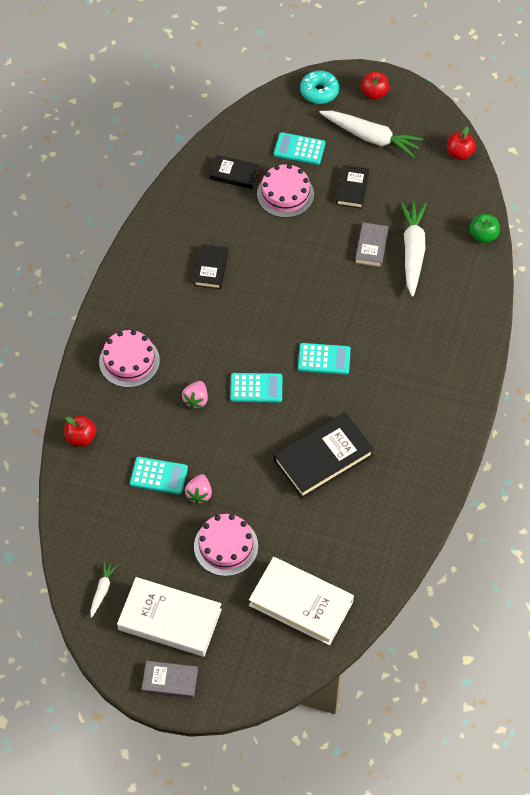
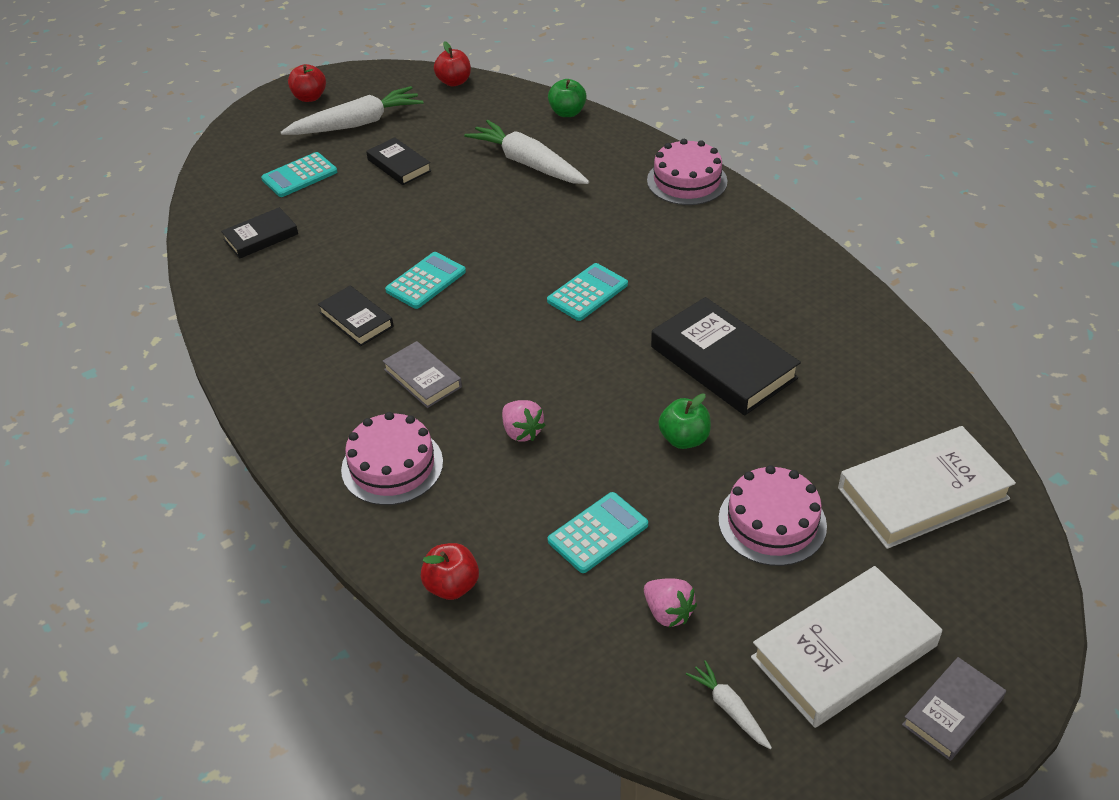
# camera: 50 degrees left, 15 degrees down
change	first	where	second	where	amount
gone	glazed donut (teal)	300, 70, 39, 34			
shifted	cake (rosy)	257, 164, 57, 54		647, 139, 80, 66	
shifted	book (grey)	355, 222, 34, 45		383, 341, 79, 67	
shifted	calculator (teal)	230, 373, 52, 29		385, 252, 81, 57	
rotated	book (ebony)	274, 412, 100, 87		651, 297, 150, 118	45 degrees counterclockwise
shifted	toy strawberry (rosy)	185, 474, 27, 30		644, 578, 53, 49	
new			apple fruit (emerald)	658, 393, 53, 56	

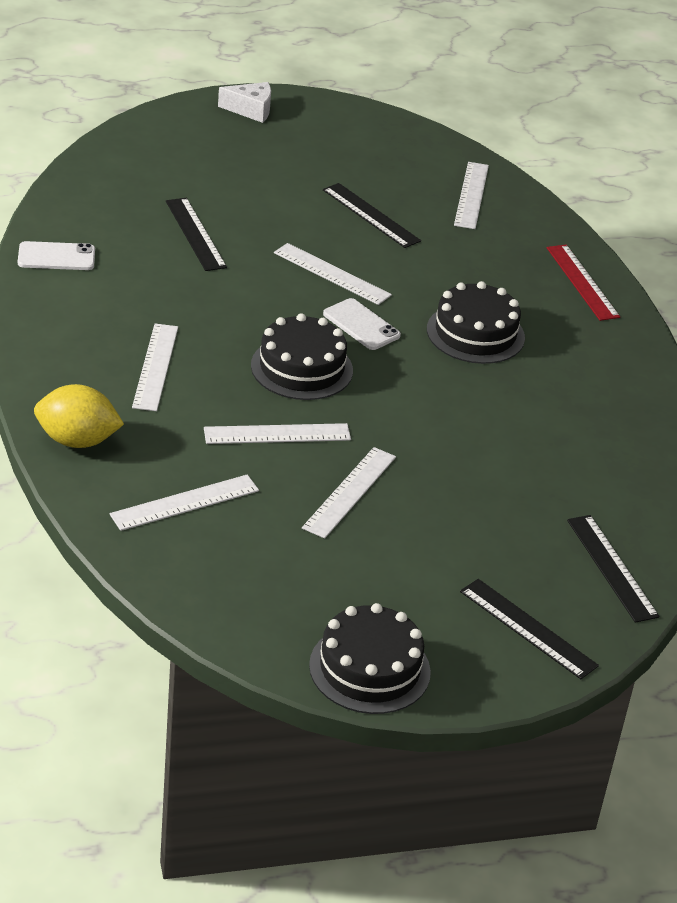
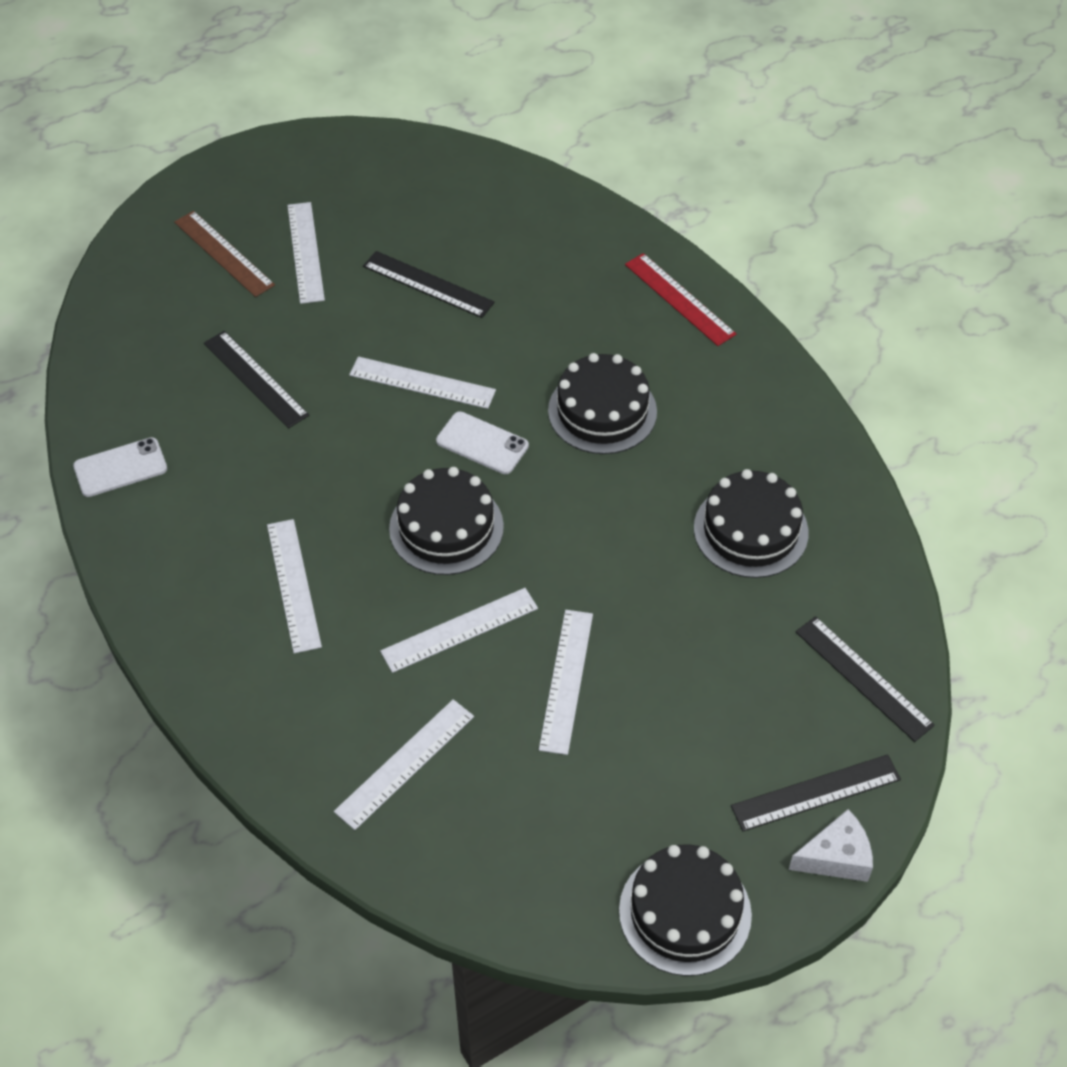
# camera: 15 degrees left, 15 degrees up
change	first	where	second	where	amount
shifted	piece of cheese (white)	218, 82, 53, 41		789, 809, 84, 73	
shifted	ruler (white)	454, 162, 35, 67		287, 202, 38, 102	
gone	toy lemon (yellow)	34, 384, 90, 64			
rotated	ruler (ebony)	460, 579, 139, 100		731, 754, 170, 77	45 degrees counterclockwise
new			ruler (dark brown)	174, 211, 101, 86	
new			cake (ebony)	694, 469, 115, 109	

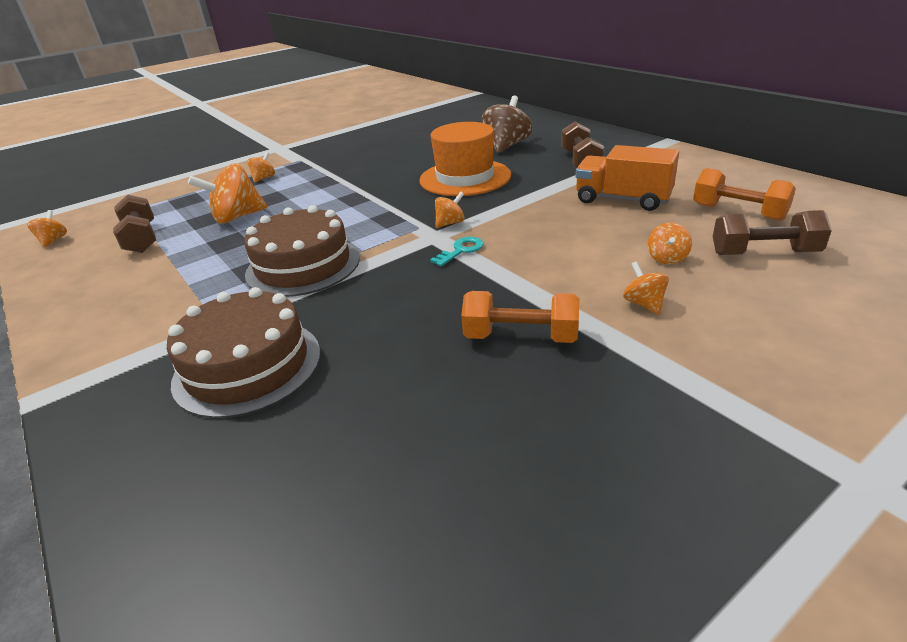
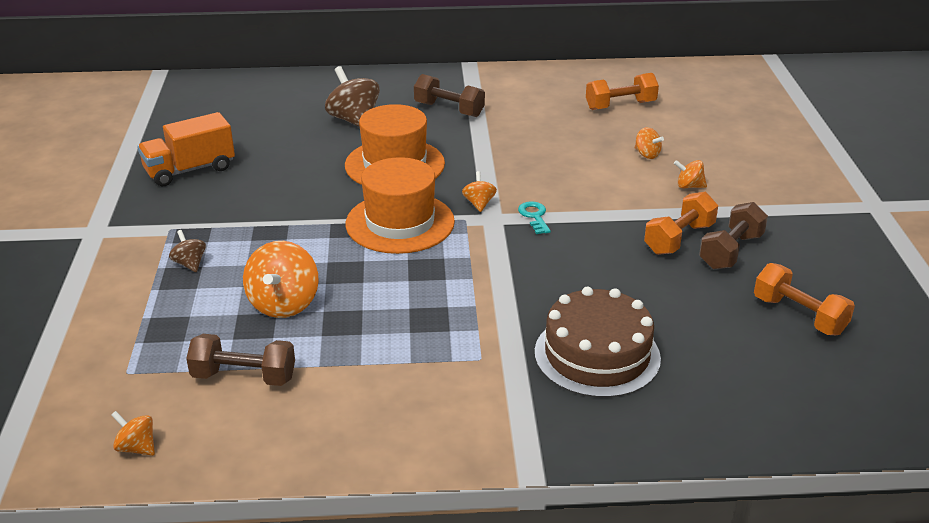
# camera: 60 degrees left, 0 degrees up
change	first	where	second	where	amount
shifted	truck (orange-coloured)	575, 145, 104, 66		137, 112, 98, 74	
repainted	toy top (orange-coloured)	247, 152, 28, 31	toy top (dark brown)	169, 230, 37, 42	
gone	cake (dark brown)	244, 205, 116, 92			
shifted	hand weight (dark brown)	713, 210, 119, 45		699, 202, 69, 67	
new			top hat (orange-coloured)	346, 157, 109, 97	
new			hand weight (orange-coloured)	754, 263, 101, 72	

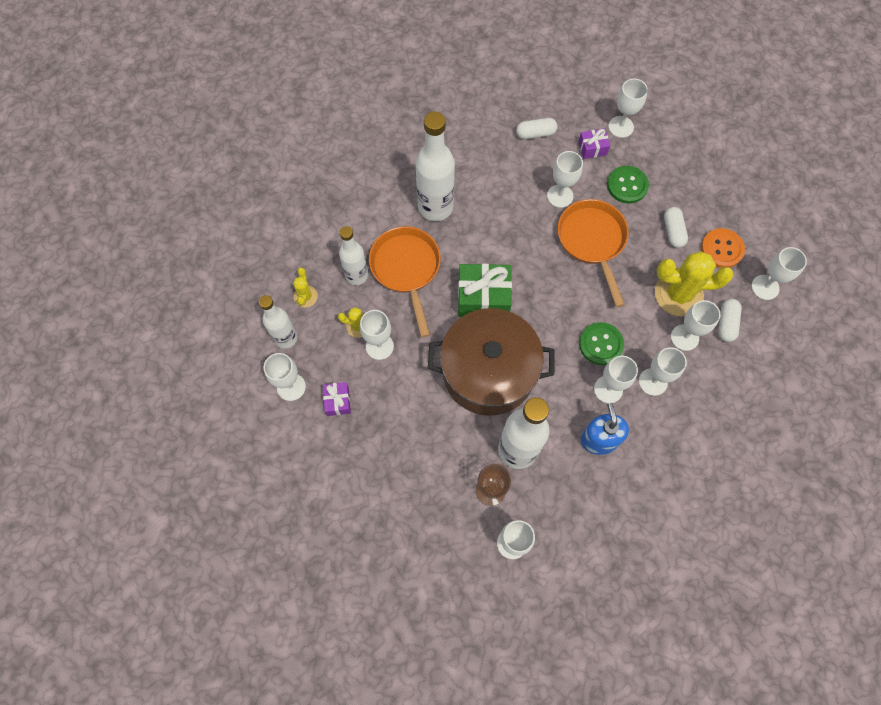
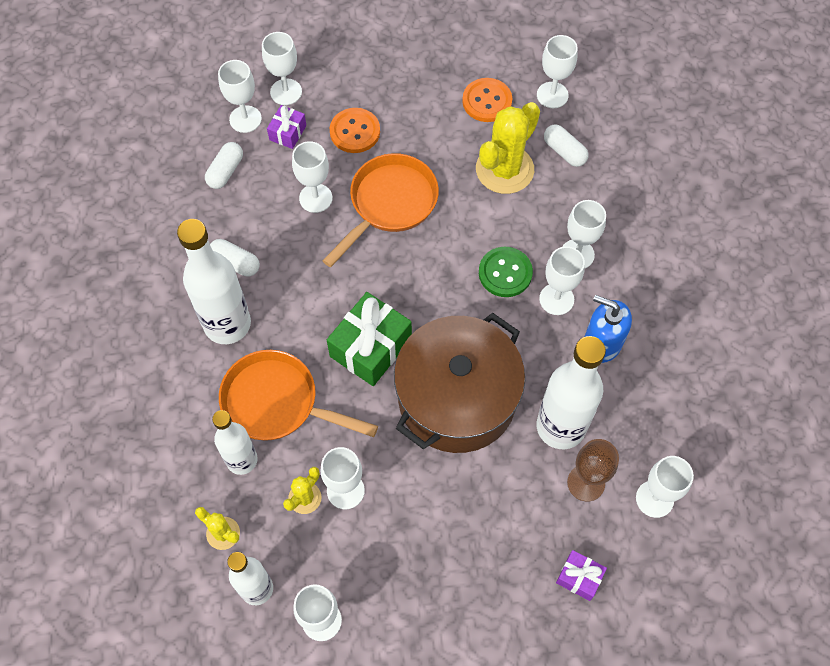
# camera: 55 degrees left, 5 degrees down
change	first	where	second	where	amount
repainted	shirt button (emerald)	607, 166, 42, 38	shirt button (orange-coloured)	330, 108, 50, 45	
rotated	pan (orange-coloured)	558, 199, 71, 108		322, 153, 117, 114	105 degrees clockwise
shifted	pill (white)	664, 207, 24, 41		210, 239, 50, 37	
shifted	chalice (white)	671, 300, 50, 51		218, 60, 44, 73	
shifted	gift (royal purple)	323, 382, 28, 34		556, 550, 51, 51	

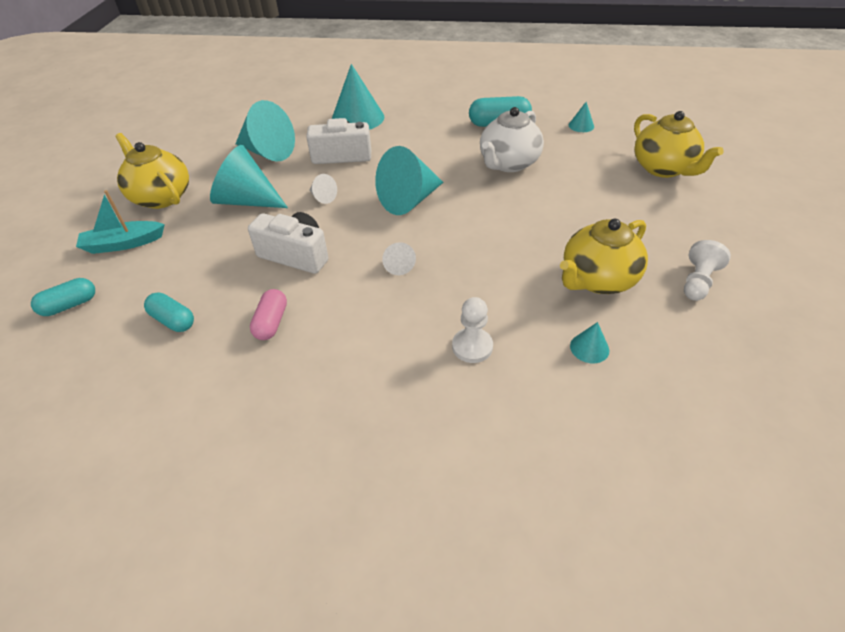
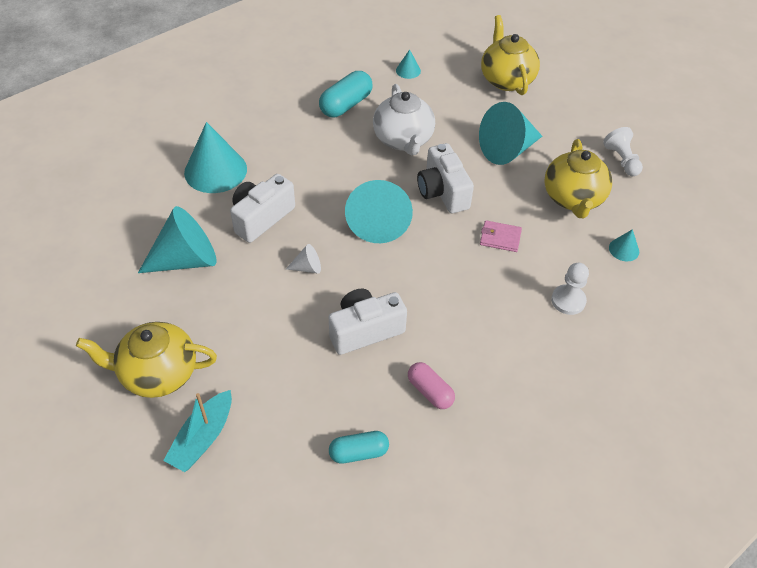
# camera: 50 degrees left, 5 degrees up
change	first	where	second	where	amount
rotated	tea pot (yellow)	634, 111, 90, 67		481, 15, 59, 80	120 degrees counterclockwise
shifted	cone shape (teal)	210, 145, 78, 63		479, 102, 63, 63	
gone	cone shape (white)	382, 242, 34, 33			
gone	pill (teal)	31, 278, 64, 38			
new			photo camera (white)	417, 143, 57, 70	
new			billfold (rosy)	480, 220, 42, 32	

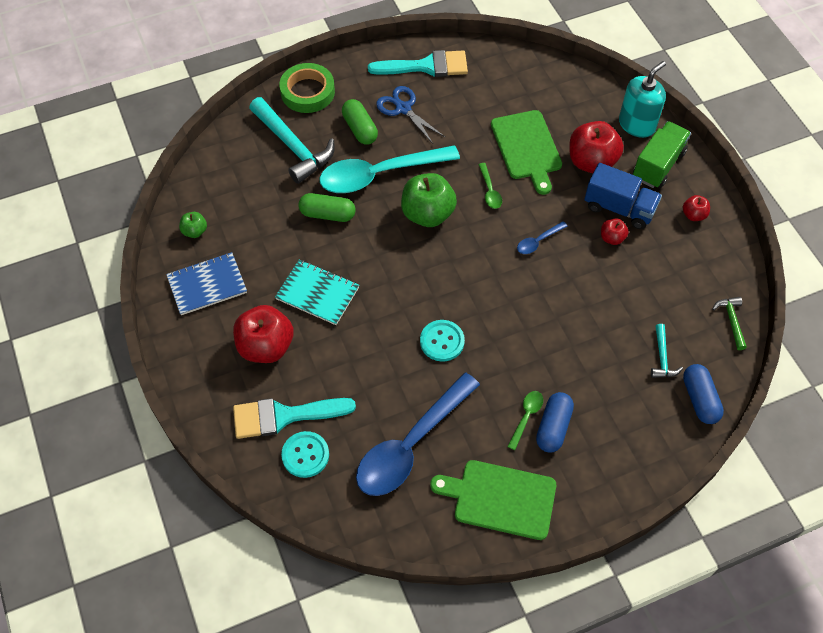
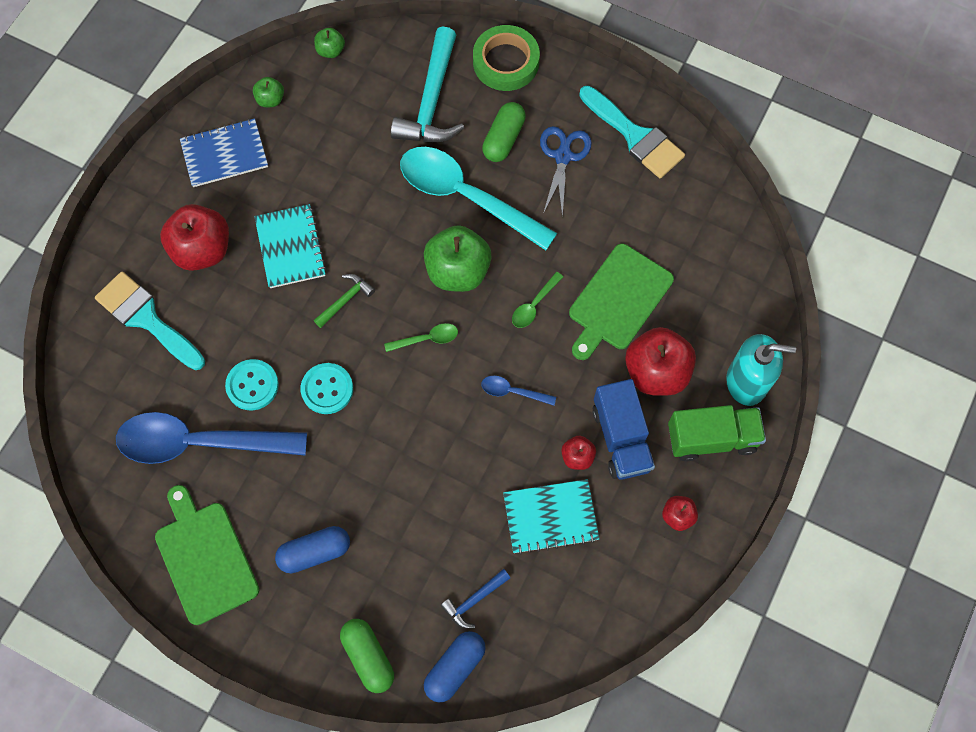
# camera: 50 degrees right, 10 degrees up
change	first	where	second	where	amount
shifted	pill (emerald)	298, 193, 58, 29		340, 619, 54, 74	
rotated	exercise book (royal blue)	166, 252, 81, 63		180, 118, 88, 69	45 degrees counterclockwise
shifted	carpenter's hammer (emerald)	712, 297, 35, 53		314, 274, 61, 54	
repainted	carpenter's hammer (teal)	651, 324, 32, 54	carpenter's hammer (royal blue)	441, 569, 69, 60	
shifted	tablespoon (emerald)	507, 391, 36, 59		384, 323, 74, 29	
shifted	shirt button (teal)	281, 431, 48, 47		225, 359, 54, 51	
new			apple fruit (emerald)	314, 28, 31, 30	
new			exercise book (teal)	503, 479, 96, 76	

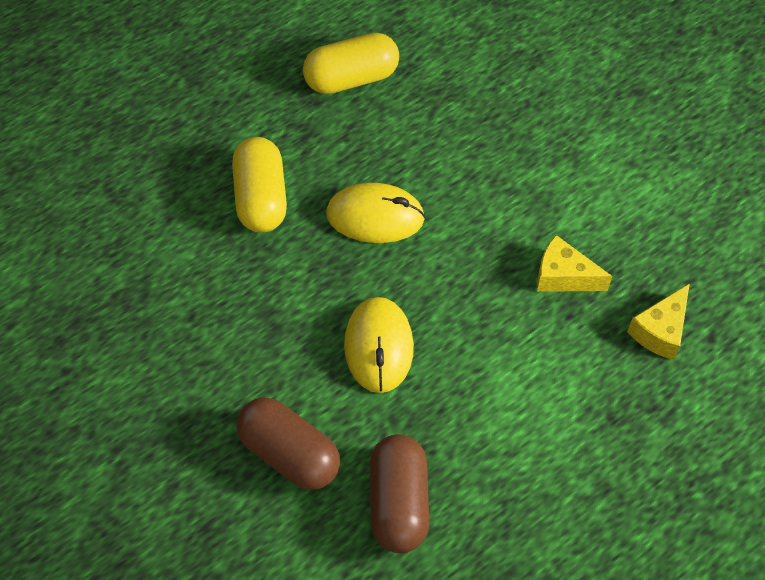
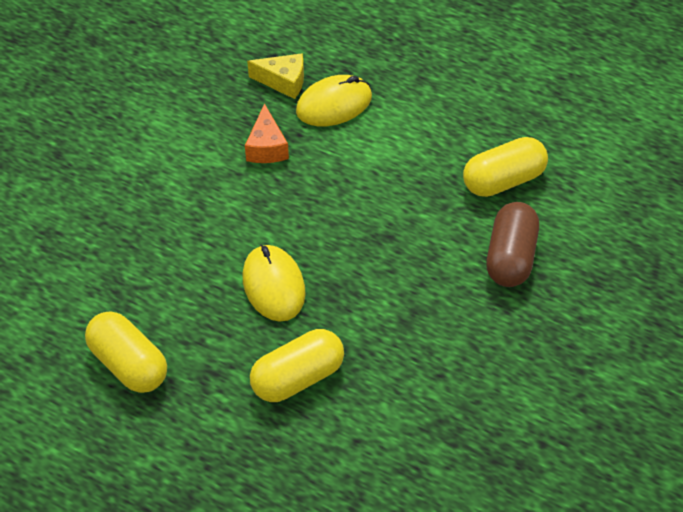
# camera: 115 degrees left, 5 degrees down
change	first	where	second	where	amount
repainted	piece of cheese (yellow)	537, 235, 75, 57	piece of cheese (orange-coloured)	245, 103, 44, 60	
shifted	computer mouse (yellow)	344, 297, 70, 96		296, 75, 76, 51	
repainted	pill (dark brown)	370, 434, 59, 119	pill (yellow)	463, 137, 85, 60	

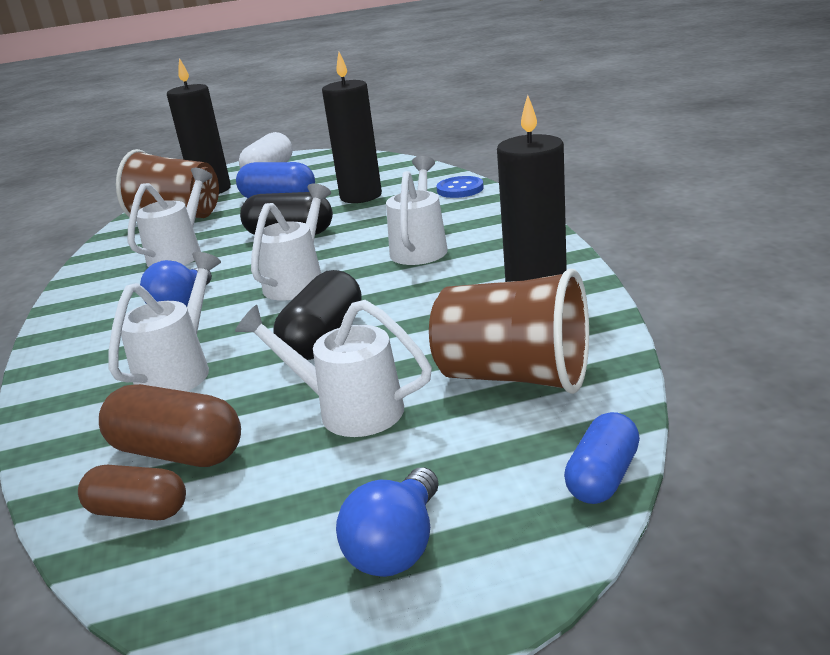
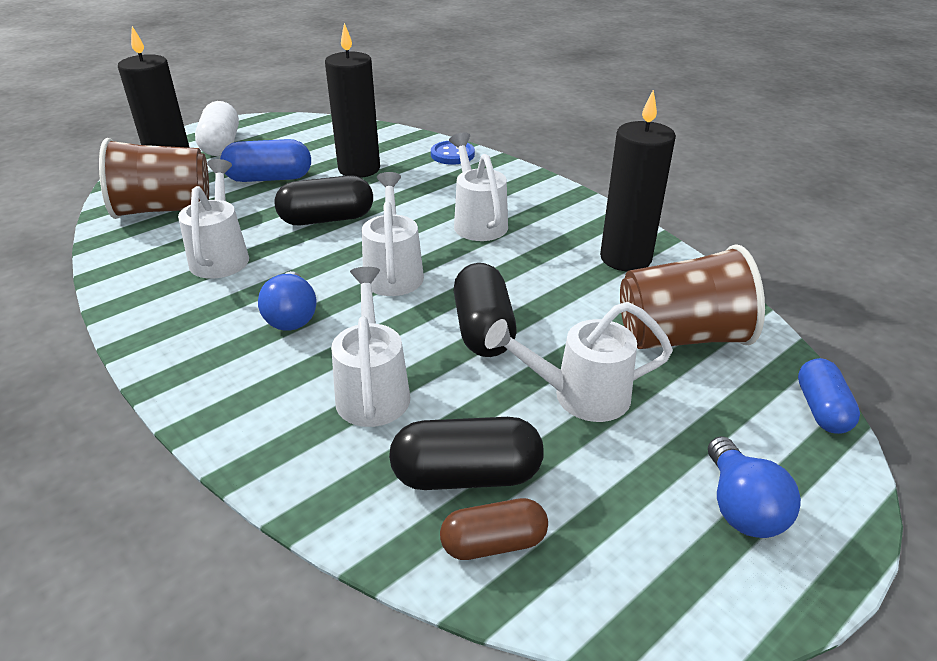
# camera: 30 degrees left, 10 degrees up
change	first	where	second	where	amount
repainted	pill (dark brown)	99, 384, 142, 83	pill (ebony)	389, 417, 155, 73	

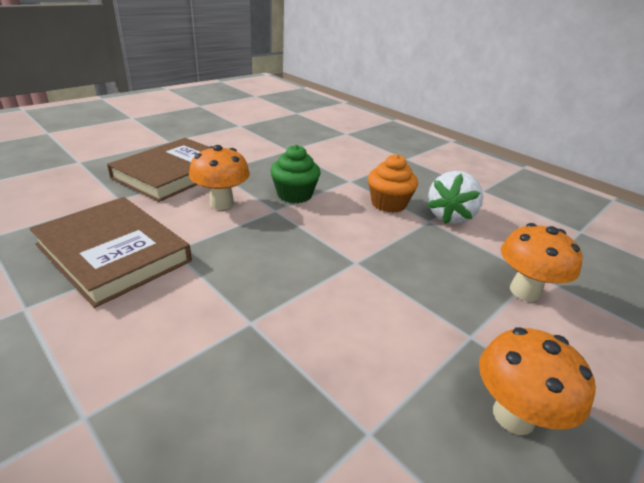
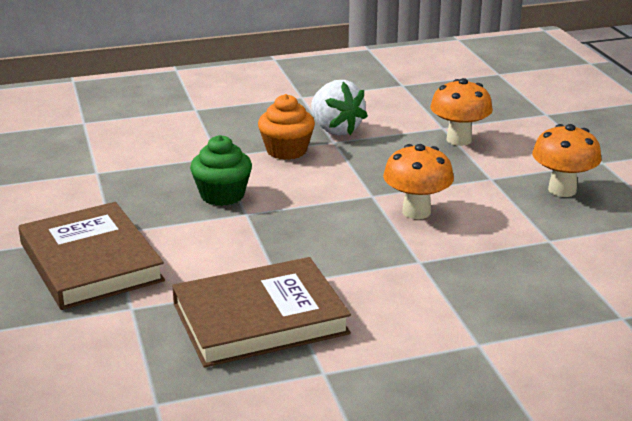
# camera: 60 degrees left, 5 degrees down
change	first	where	second	where	amount
shifted	toadstool (orange-coloured)	189, 145, 61, 65		383, 144, 71, 75	

